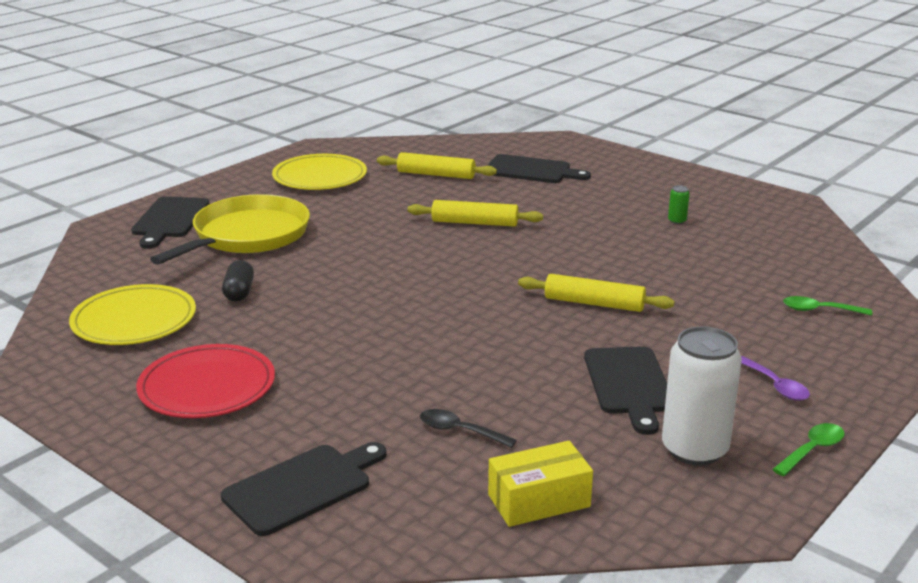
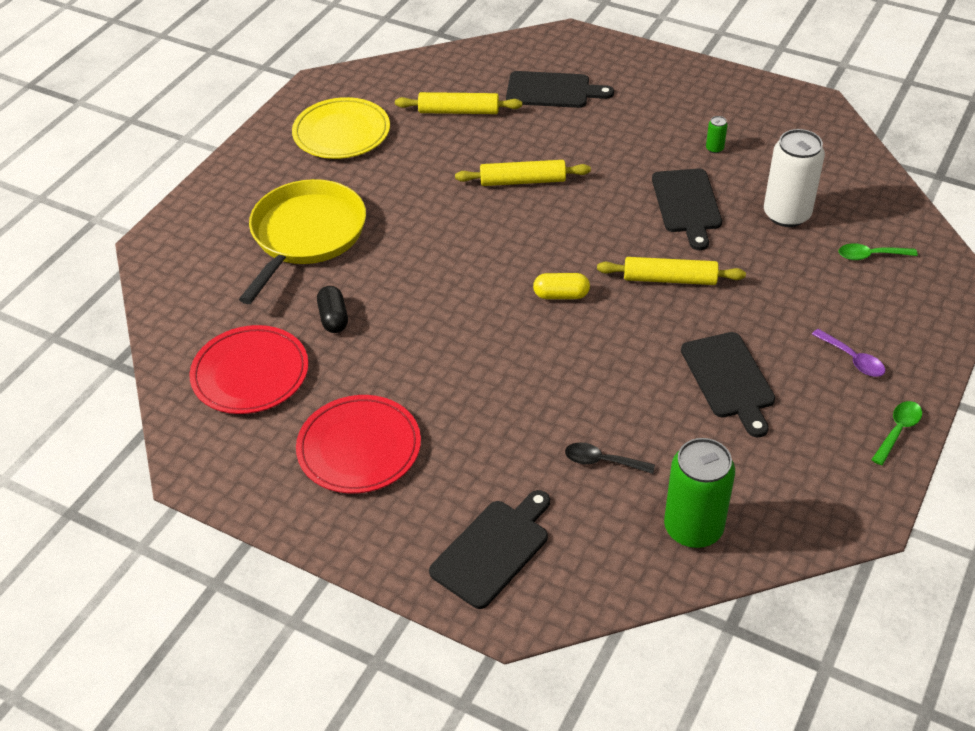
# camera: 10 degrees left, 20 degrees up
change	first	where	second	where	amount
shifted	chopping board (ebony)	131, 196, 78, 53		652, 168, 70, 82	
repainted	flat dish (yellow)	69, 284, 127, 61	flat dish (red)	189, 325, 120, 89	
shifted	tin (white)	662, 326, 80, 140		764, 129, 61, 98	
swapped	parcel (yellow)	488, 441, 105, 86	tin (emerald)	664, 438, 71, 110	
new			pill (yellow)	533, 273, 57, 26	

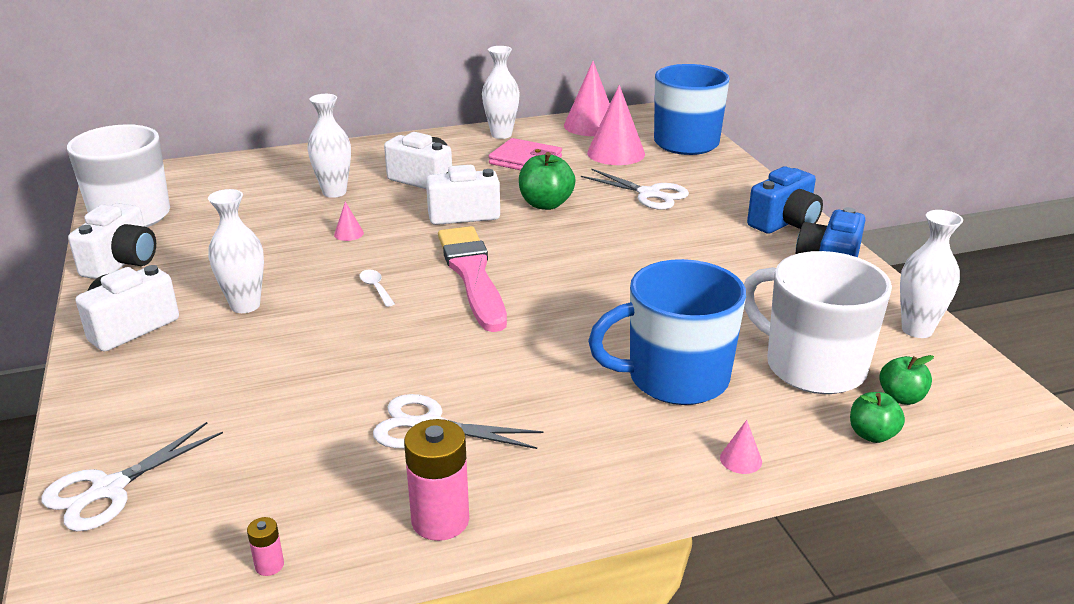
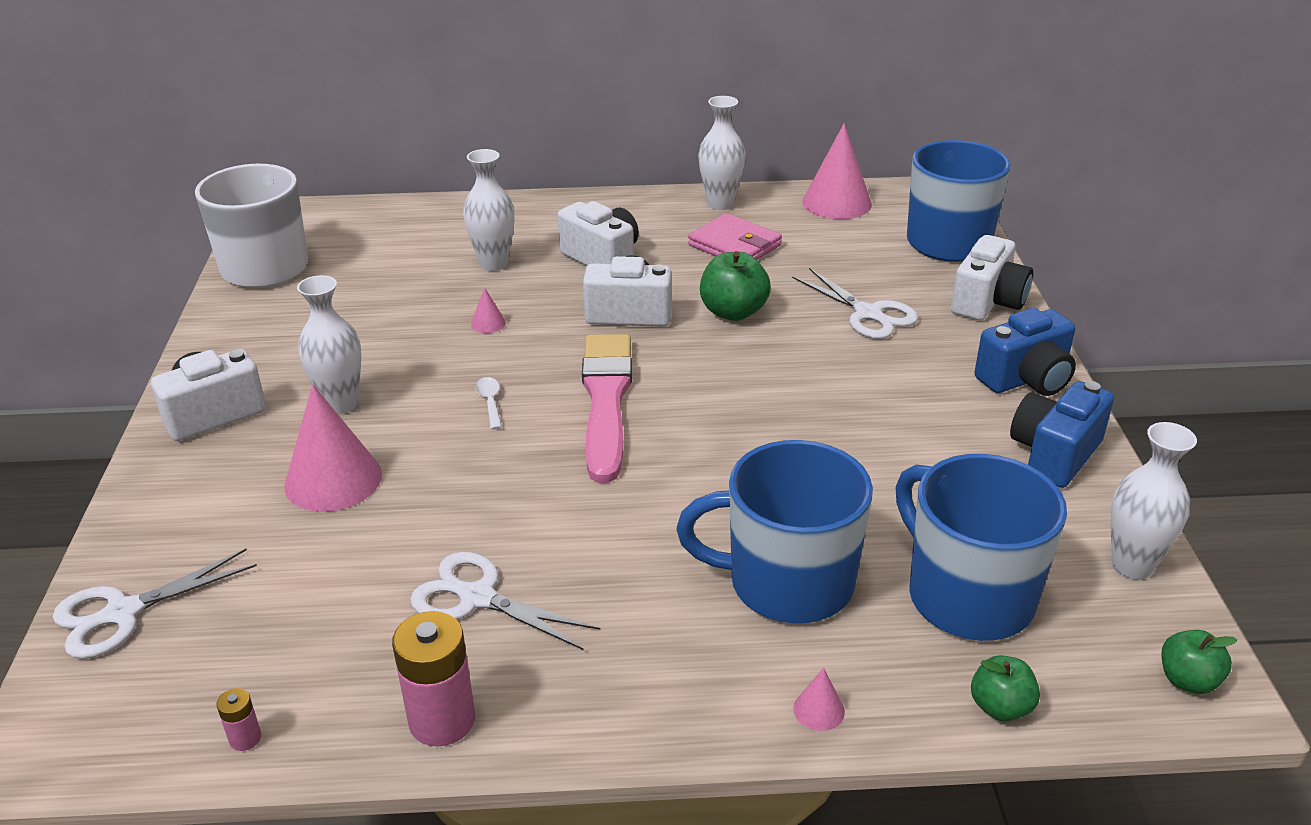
# camera: 15 degrees right, 5 degrees up
change	first	where	second	where	amount
shifted	cone shape (rosy)	587, 85, 58, 80		284, 384, 98, 128	
shifted	photo camera (white)	68, 203, 88, 76		951, 235, 82, 85	
repainted	tea mug (white)	744, 251, 148, 143	tea mug (royal blue)	895, 454, 172, 187	
shifted	apple fruit (emerald)	879, 355, 55, 50		1162, 630, 75, 64	

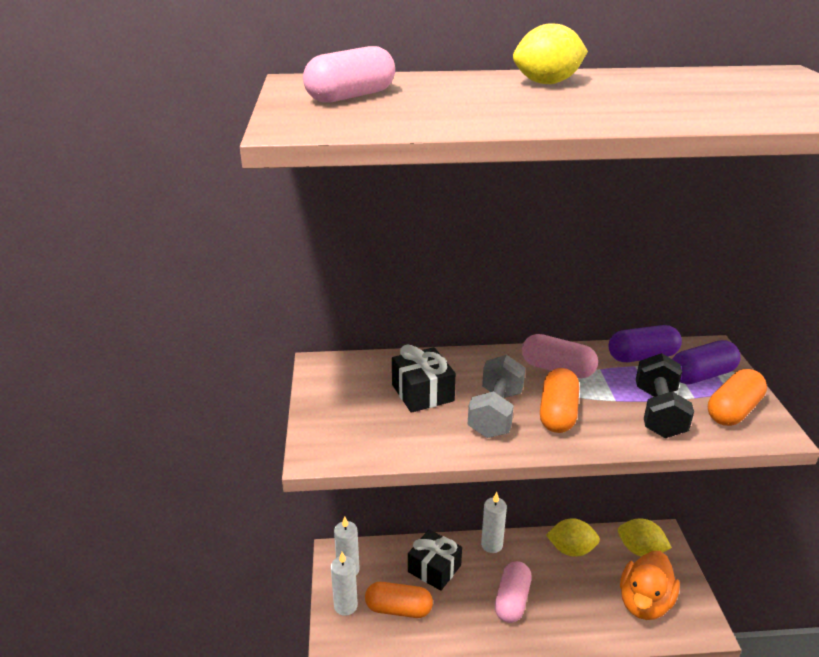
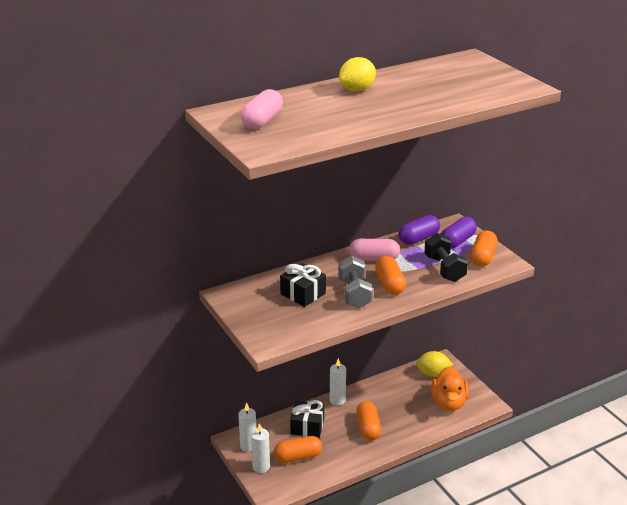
# camera: 25 degrees left, 0 degrees up
change	first	where	second	where	amount
gone	toy lemon (yellow)	546, 518, 54, 39			
repainted	pill (rosy)	495, 561, 37, 62	pill (orange-coloured)	356, 401, 25, 39	

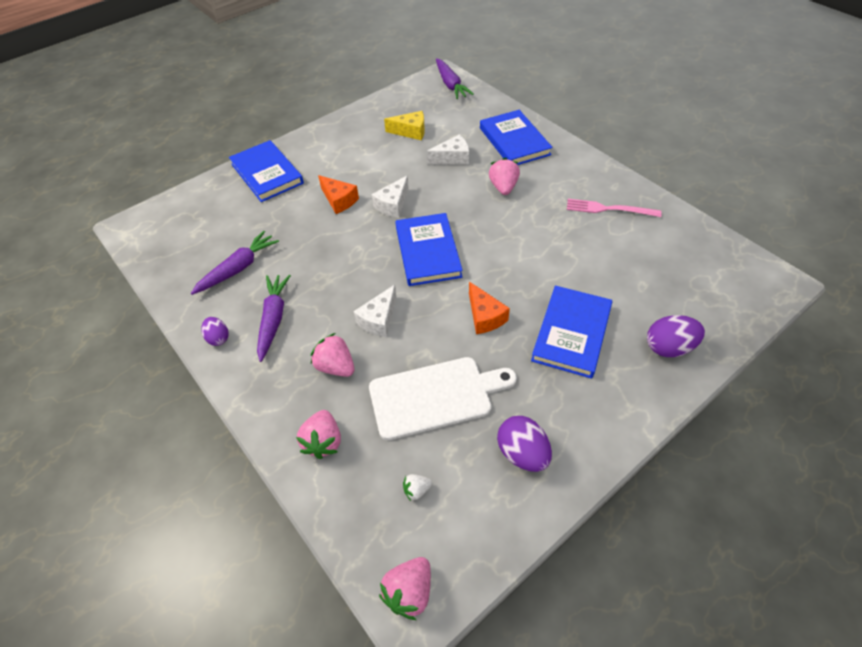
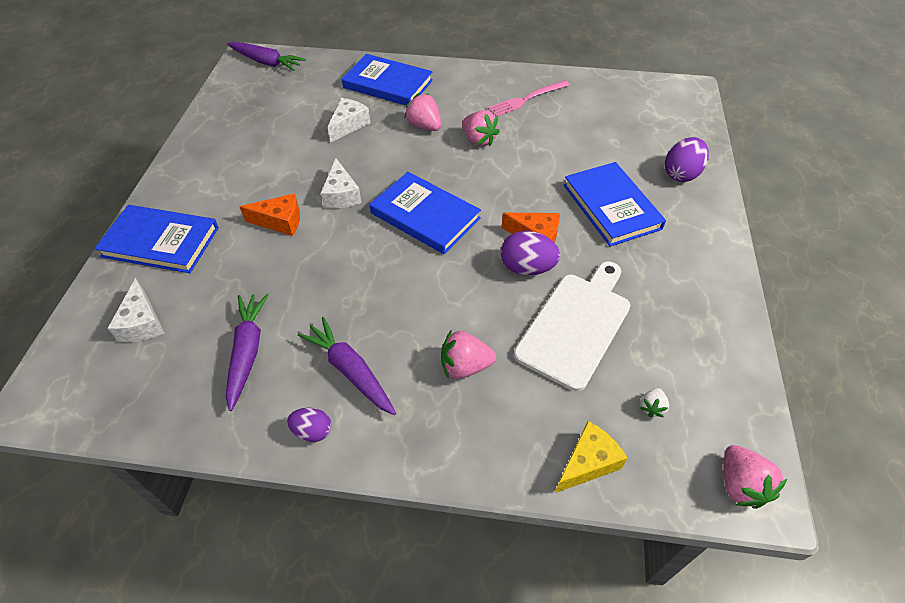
# camera: 45 degrees left, 0 degrees up
change	first	where	second	where	amount
shifted	piece of cheese (yellow)	384, 111, 41, 29		555, 421, 73, 72	
shifted	piece of cheese (white)	353, 285, 44, 52		107, 278, 57, 64	
shifted	toy strawberry (rosy)	296, 410, 45, 49		462, 110, 38, 36	
shifted	toy egg (royal purple)	497, 416, 55, 56		501, 231, 59, 45	

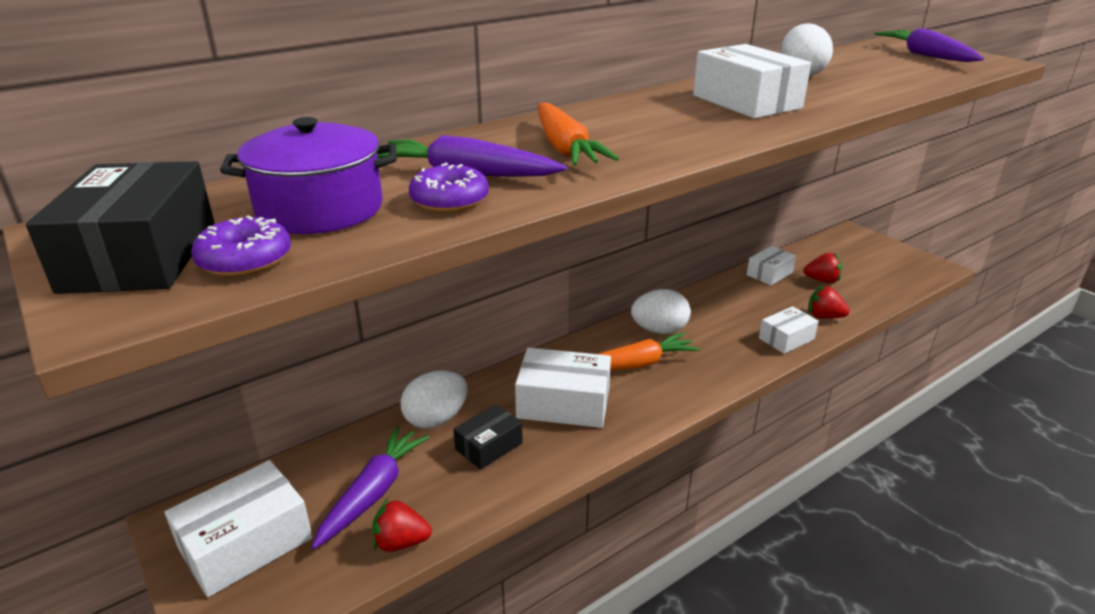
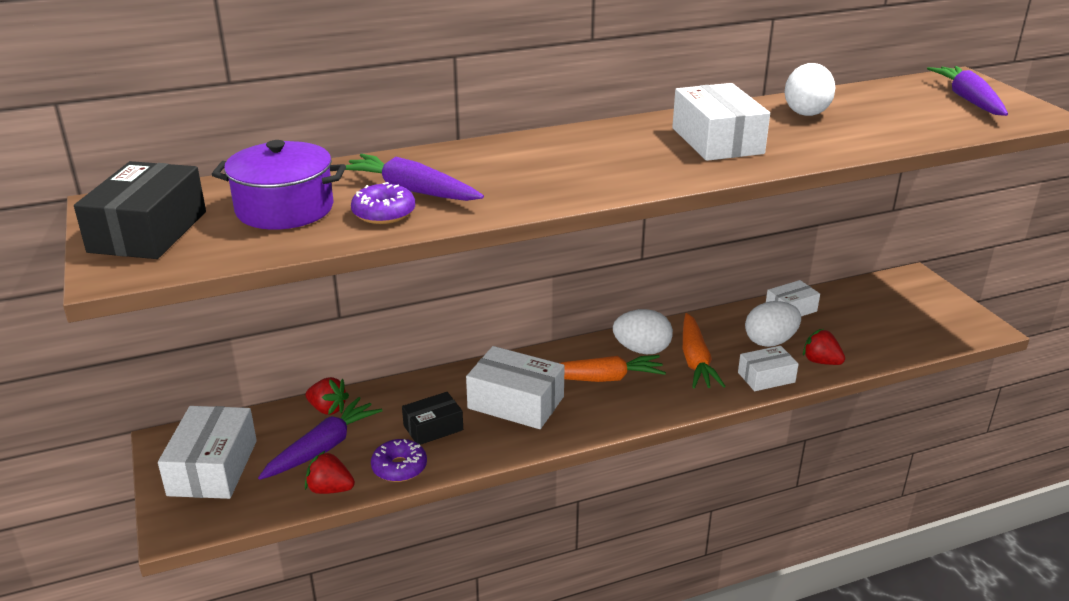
# camera: 15 degrees right, 0 degrees up
change	first	where	second	where	amount
shifted	carrot (orange-coloured)	538, 102, 81, 64		683, 313, 43, 75	
shifted	glazed donut (royal purple)	191, 215, 100, 62		371, 439, 56, 43	
shifted	toy strawberry (red)	803, 253, 39, 30		306, 377, 43, 38	
shifted	toy egg (white)	400, 370, 68, 58		745, 301, 56, 46	
rotated	parcel (white)	164, 460, 149, 137		158, 406, 99, 93	60 degrees counterclockwise

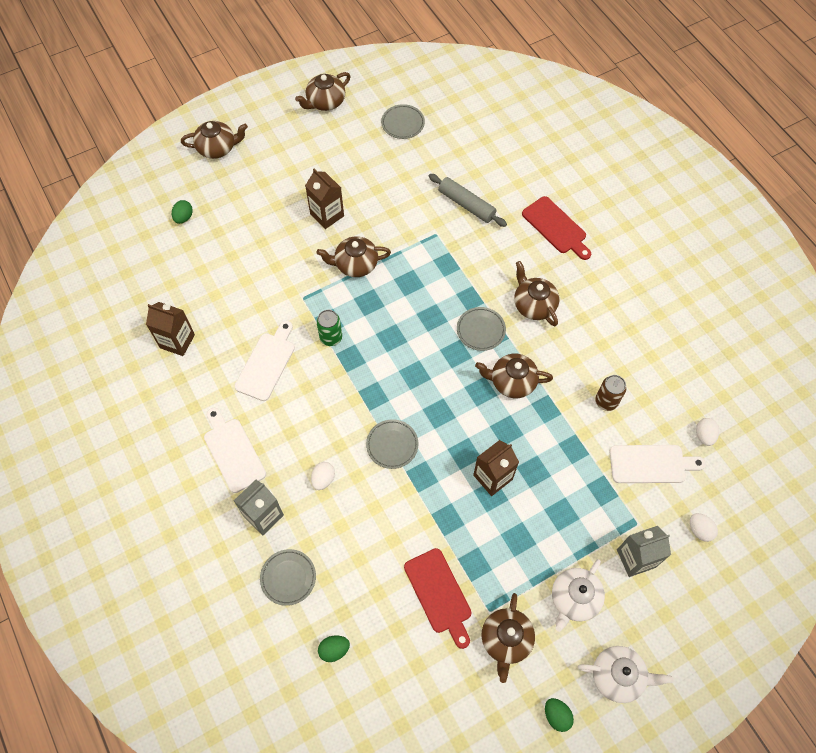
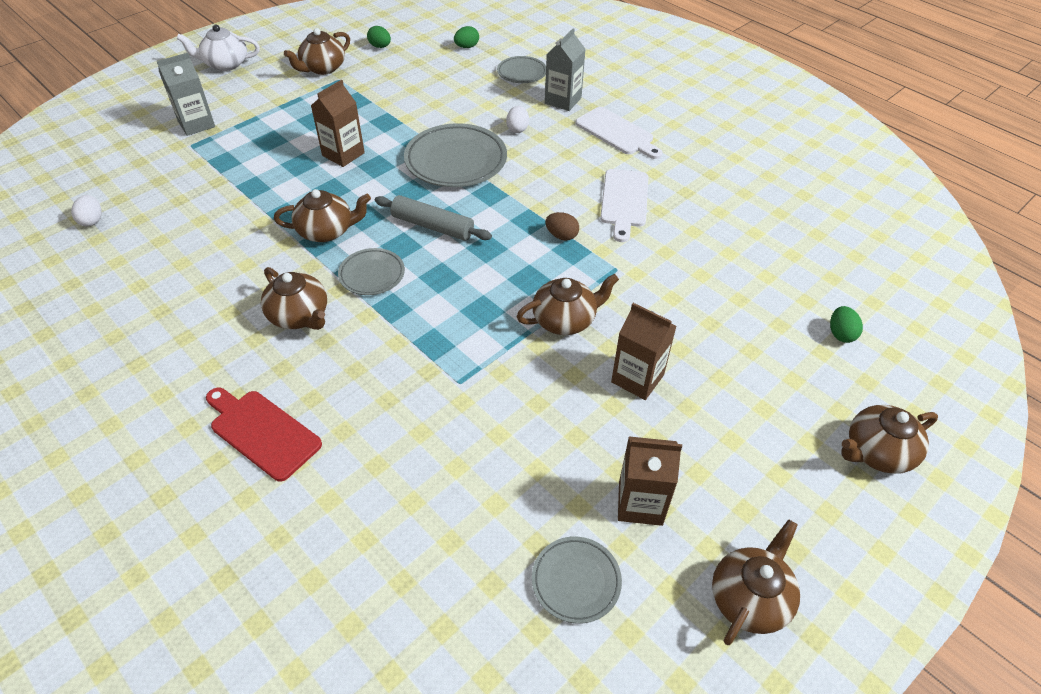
# camera: 165 degrees right, 15 degrees down
change	first	where	second	where	amount
shifted	dough roller (grey)	429, 174, 78, 53		375, 195, 117, 46	
shifted	carton (dark brown)	146, 302, 49, 54		618, 437, 64, 89	
swapped	tin (emerald)	316, 310, 26, 36	toy egg (dark brown)	545, 212, 34, 29	
gone	tin (dark brown)	595, 375, 32, 36			
scaled	flat dish (grey)	366, 419, 53, 50		404, 123, 103, 64	x1.80
gone	chopping board (white)	610, 445, 96, 38			
gone	toy egg (white)	690, 513, 28, 29			
gone	chopping board (red)	404, 548, 67, 101			
gone	tea pot (white)	552, 559, 53, 73			
rotated	tea pot (dark brown)	481, 593, 54, 90		284, 28, 66, 47	135 degrees counterclockwise
shifted	toy egg (emerald)	545, 698, 29, 34		367, 26, 24, 22	

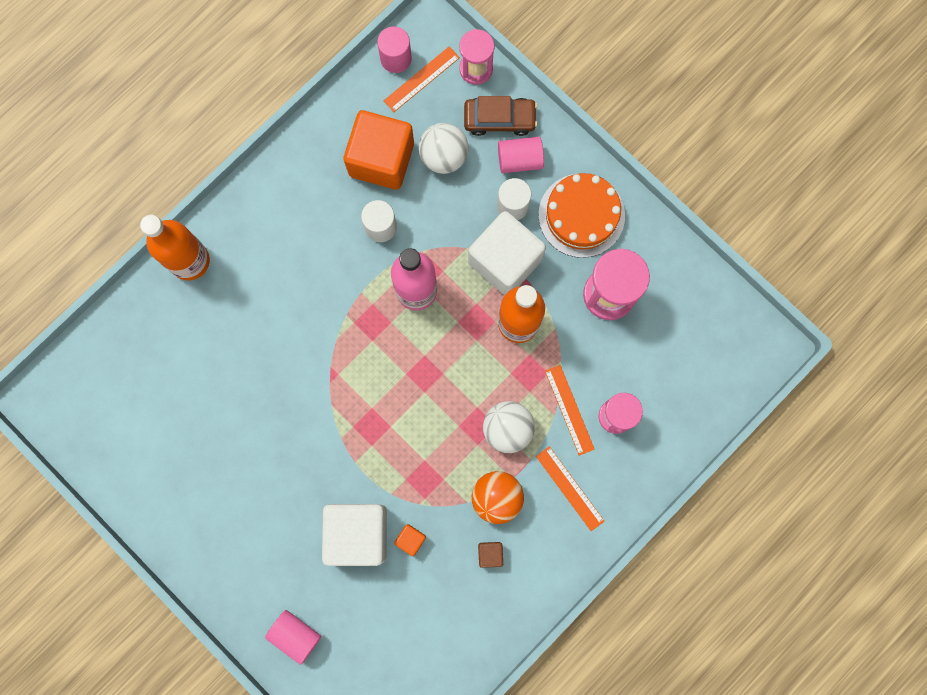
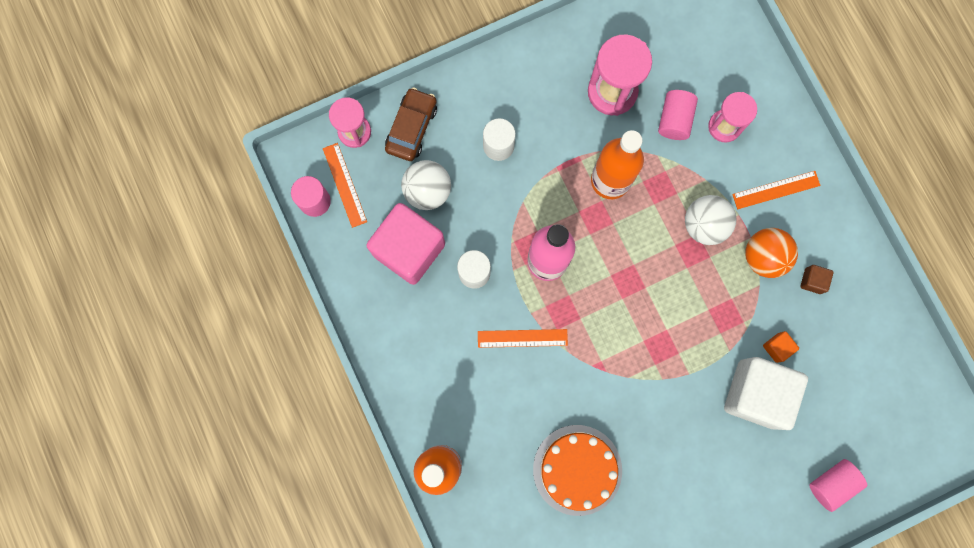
# camera: 70 degrees left, 0 degrees up
change	first	where	second	where	amount
repainted	block (orange-coloured)	344, 110, 70, 80	block (rosy)	366, 203, 79, 82	
shifted	cylinder shape (rosy)	498, 137, 46, 36		658, 90, 40, 50	
shifted	cake (orange-coloured)	538, 173, 87, 85		533, 425, 89, 91	
gone	block (white)	468, 211, 78, 84			
shifted	ruler (orange-coloured)	545, 365, 50, 91		478, 329, 90, 19	

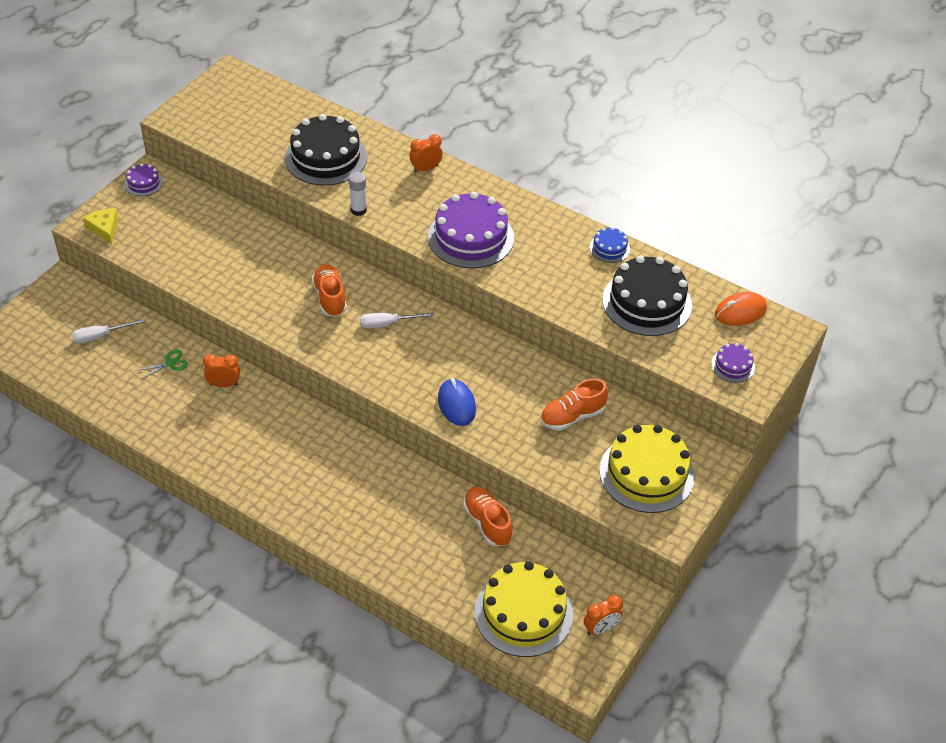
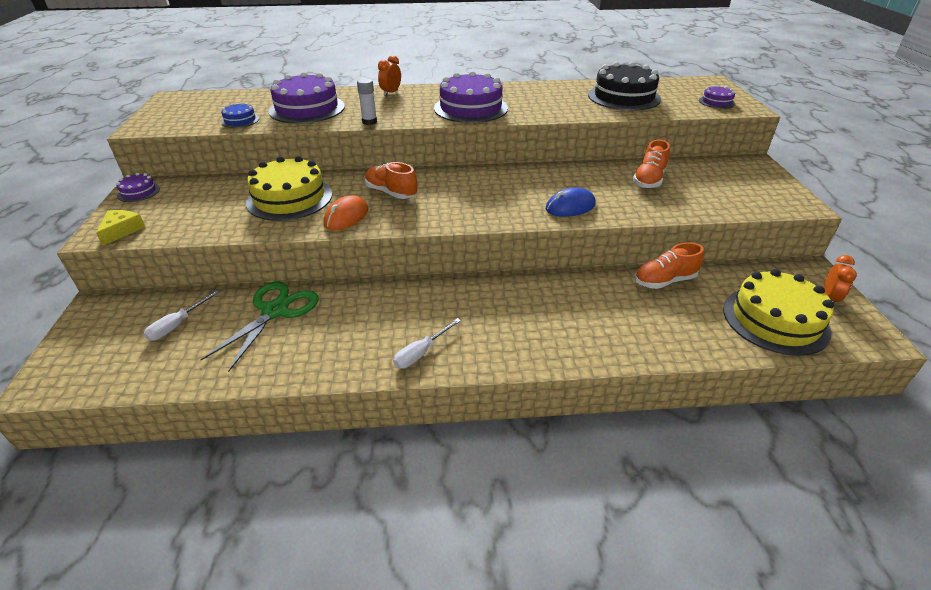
# camera: 35 degrees left, 10 degrees down
change	first	where	second	where	amount
repainted	cake (ebony)	285, 114, 82, 72	cake (royal purple)	269, 72, 76, 52	
rotated	piece of cheese (yellow)	83, 208, 35, 36		96, 210, 49, 36	75 degrees clockwise
shifted	cake (royal blue)	589, 227, 41, 36		221, 102, 38, 26	
shifted	computer mouse (orange-coloured)	715, 292, 52, 34		323, 195, 45, 35	
shifted	screwdriver (white)	360, 312, 74, 16		393, 318, 68, 51	
scaled	pair of scissors (emerald)	136, 350, 52, 29		200, 281, 119, 91	x2.22
gone	alarm clock (orange-coloured)	203, 354, 37, 33			
rotated	computer mouse (royal blue)	438, 378, 38, 48		546, 187, 50, 30	60 degrees counterclockwise
shifted	cake (yellow)	599, 425, 96, 88		246, 156, 86, 65	
rotated	lace-up shoe (orange-coloured)	463, 487, 50, 59		635, 242, 69, 47	45 degrees counterclockwise

